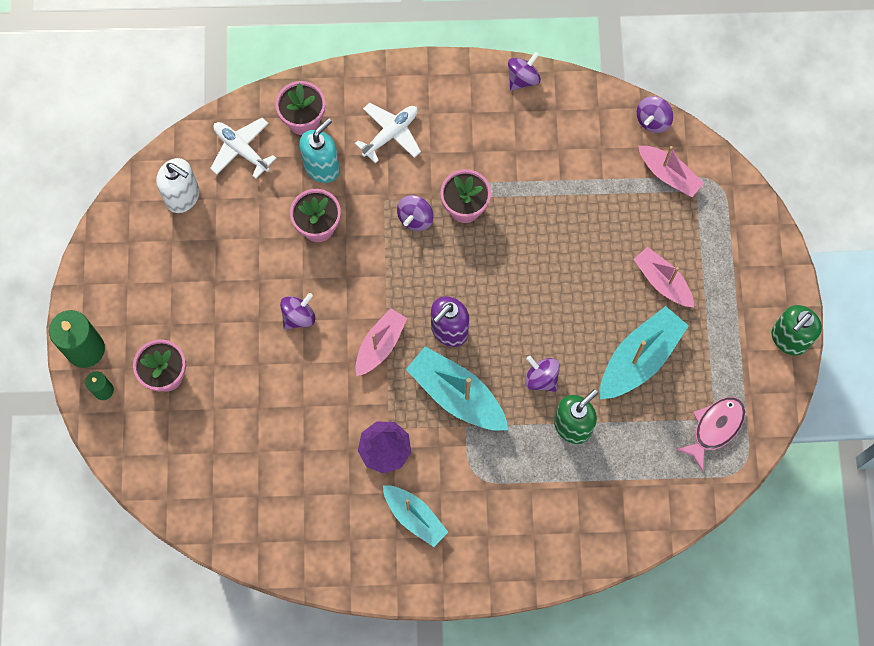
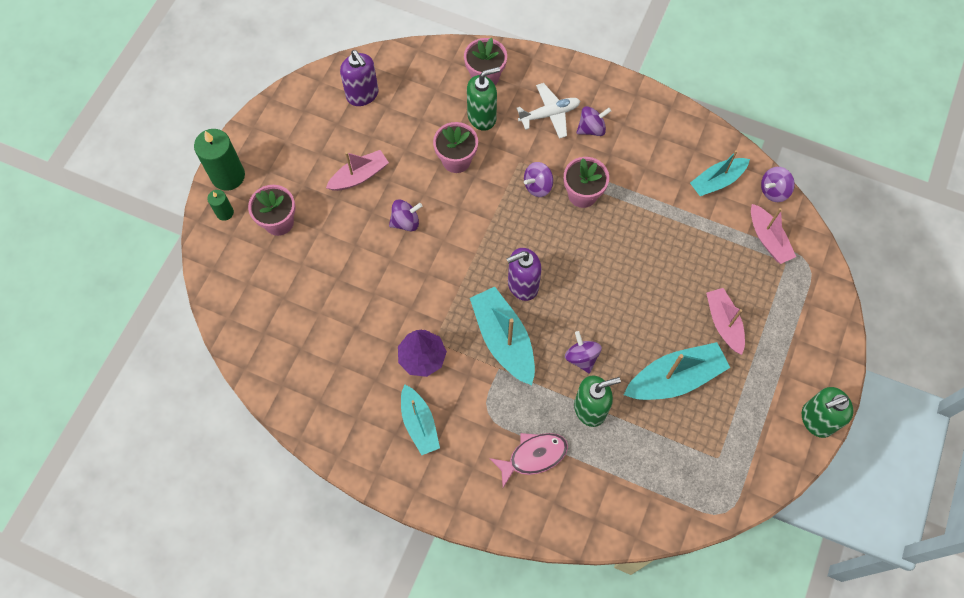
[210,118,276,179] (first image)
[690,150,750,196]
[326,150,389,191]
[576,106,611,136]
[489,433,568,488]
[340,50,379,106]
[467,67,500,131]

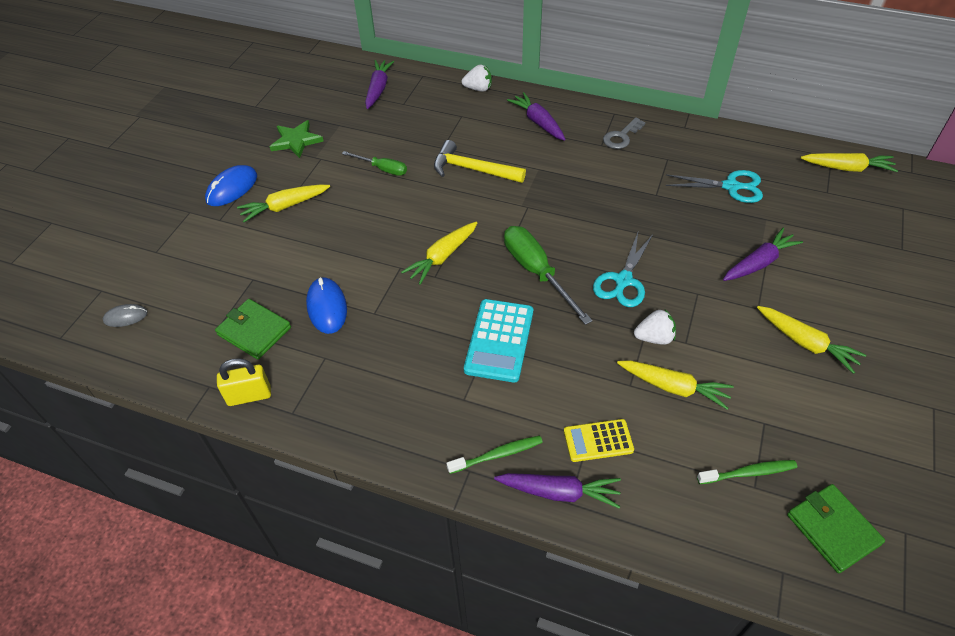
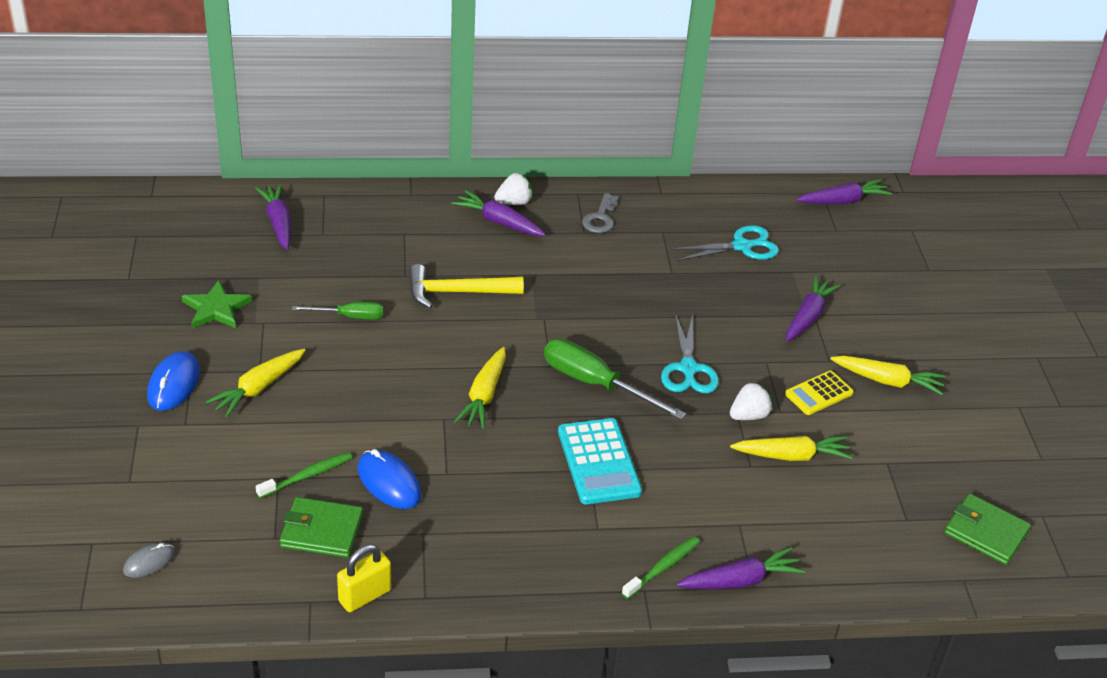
[494,173,532,205]
[785,371,854,415]
[256,452,352,498]
[796,179,892,204]

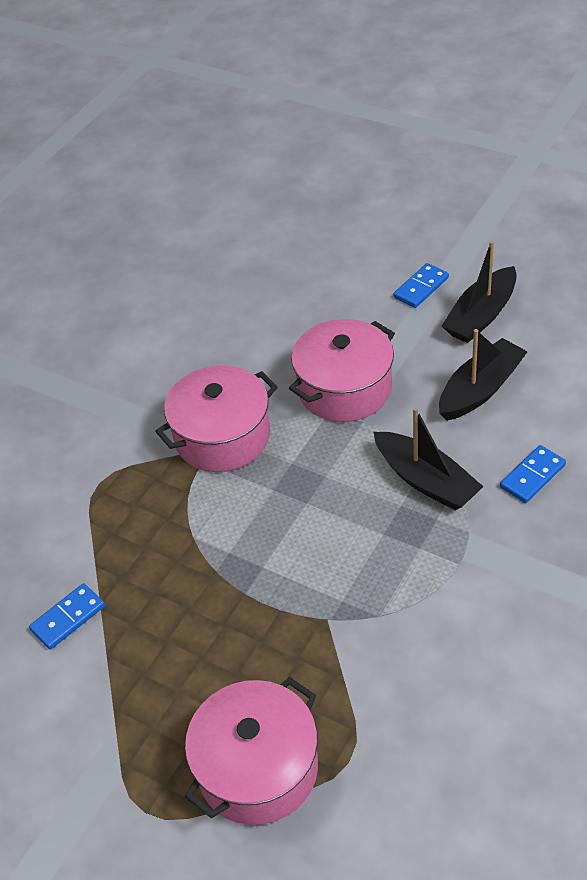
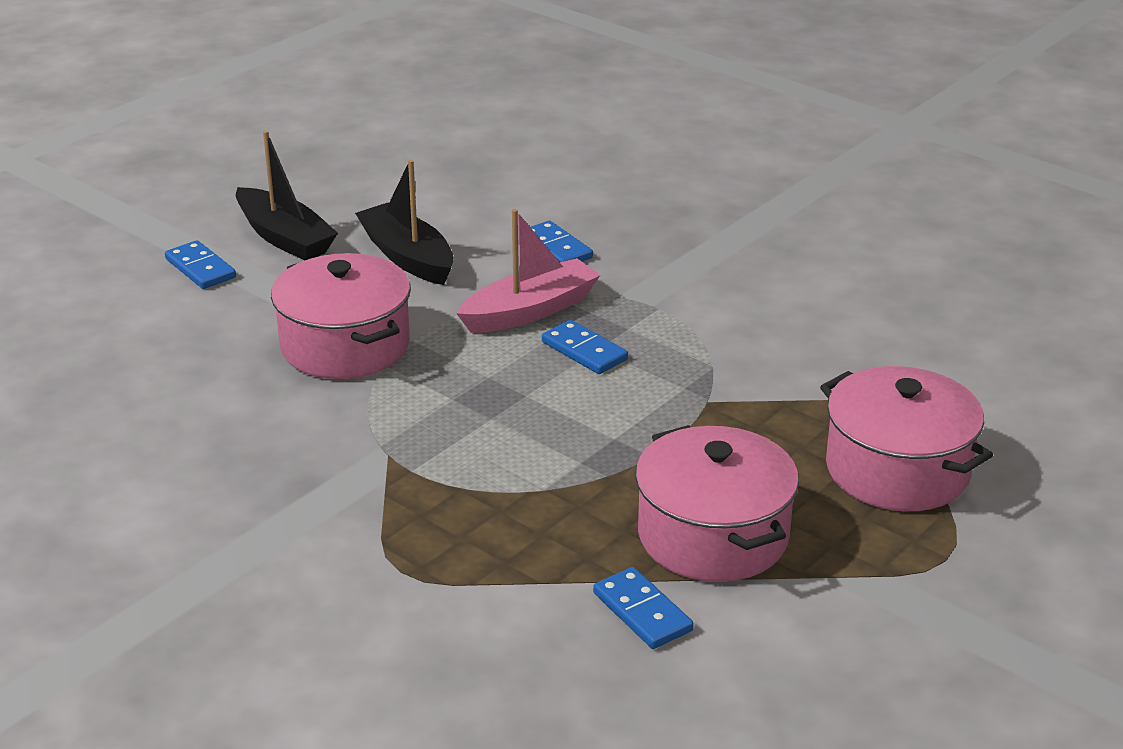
[542,320,628,374]
[635,425,799,582]
[456,209,600,333]

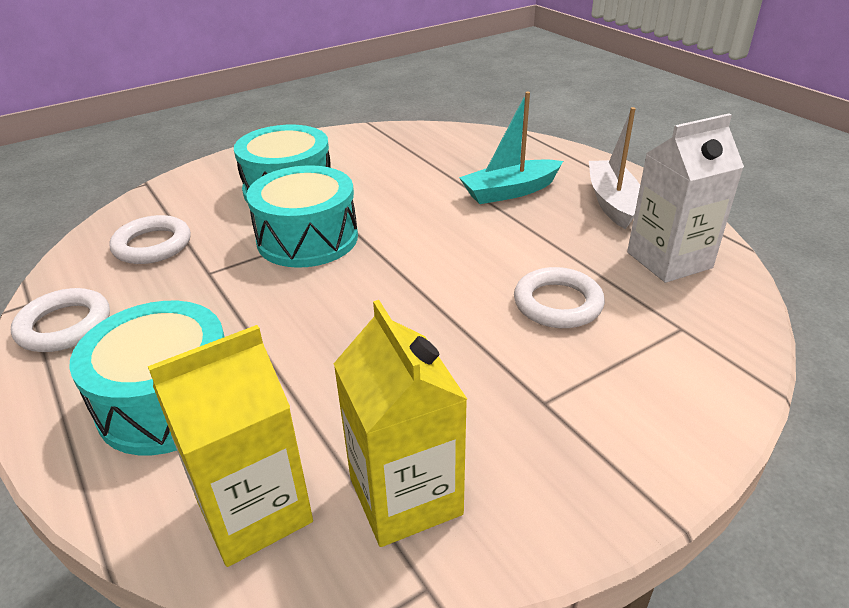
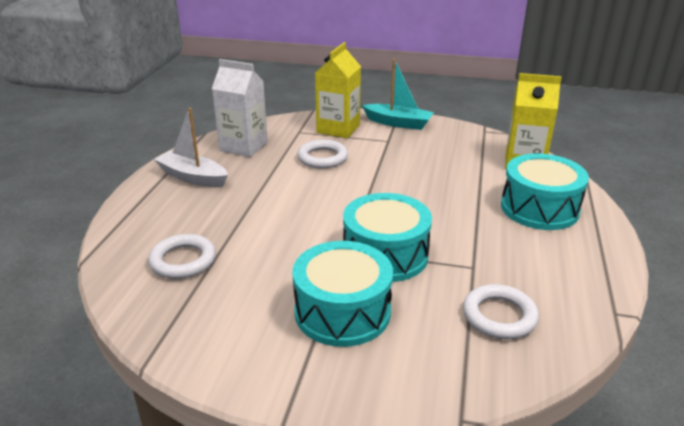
[148,234,216,279]
[315,42,361,138]
[362,59,434,130]
[154,108,228,187]

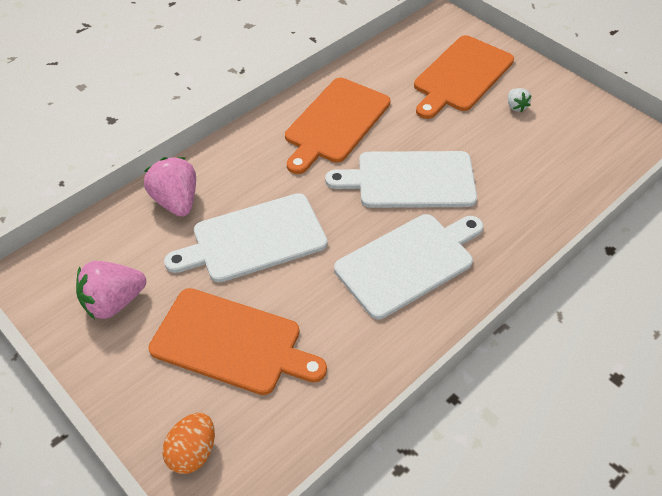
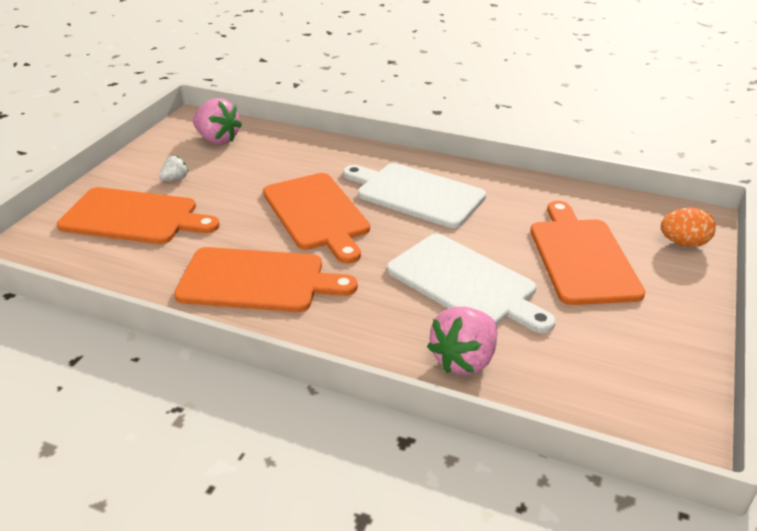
[193,98,242,145]
[263,173,370,264]

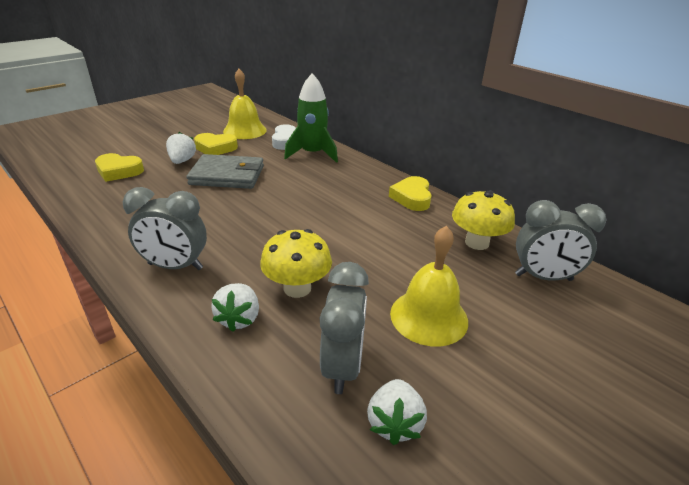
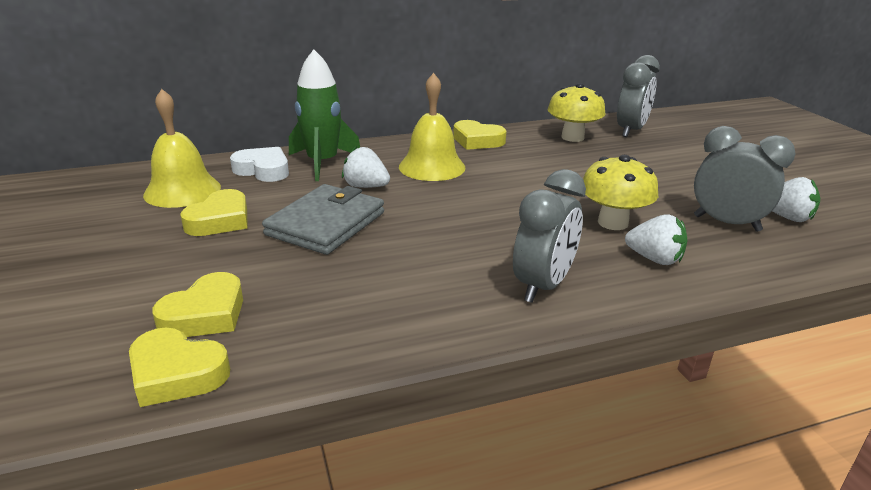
[129,328,230,407]
[342,146,390,188]
[399,73,465,181]

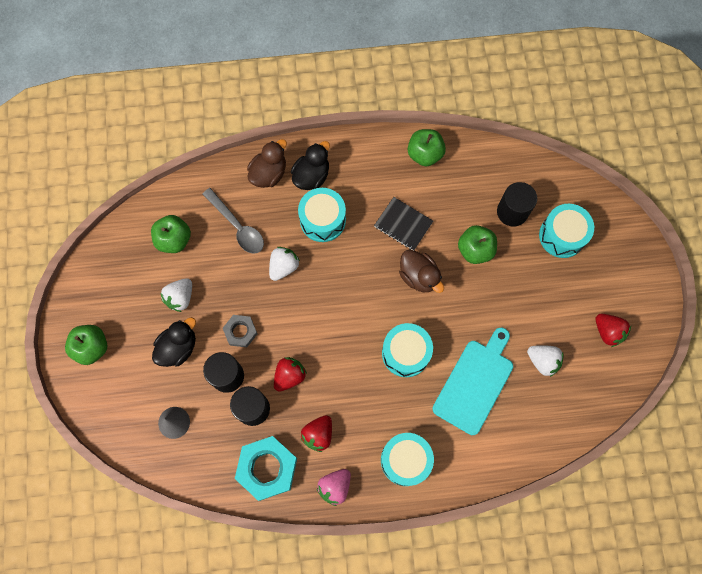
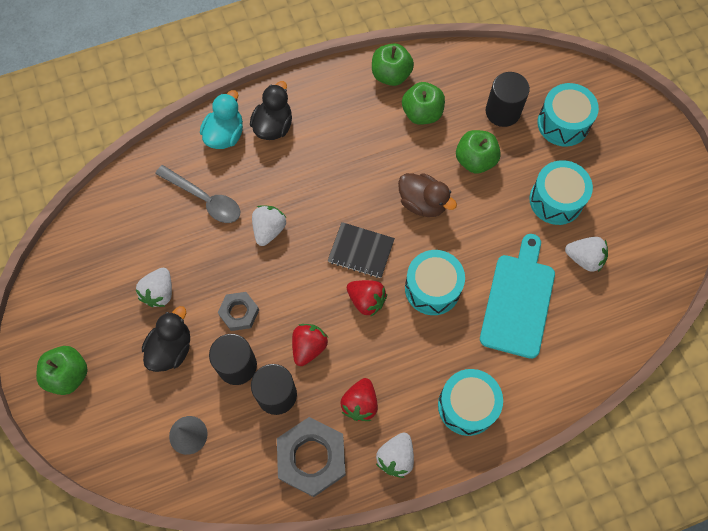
[402,82,445,125]
[529,160,593,225]
[328,222,395,278]
[347,280,387,317]
[277,417,346,497]
[200,90,243,149]
[376,433,414,478]

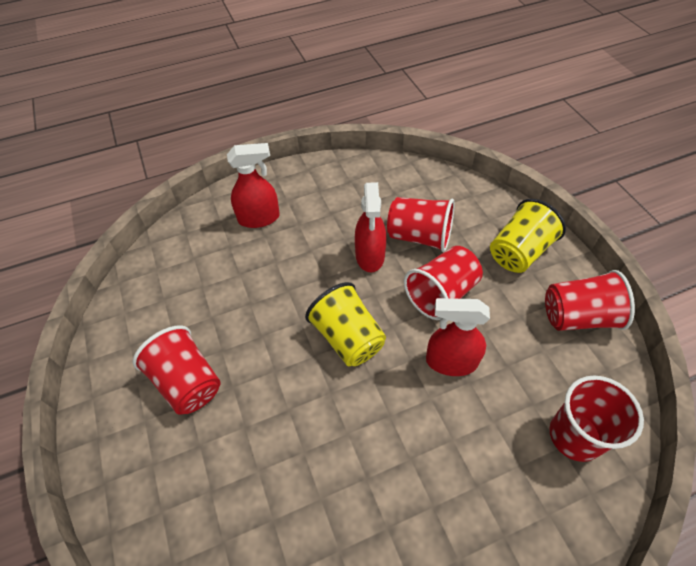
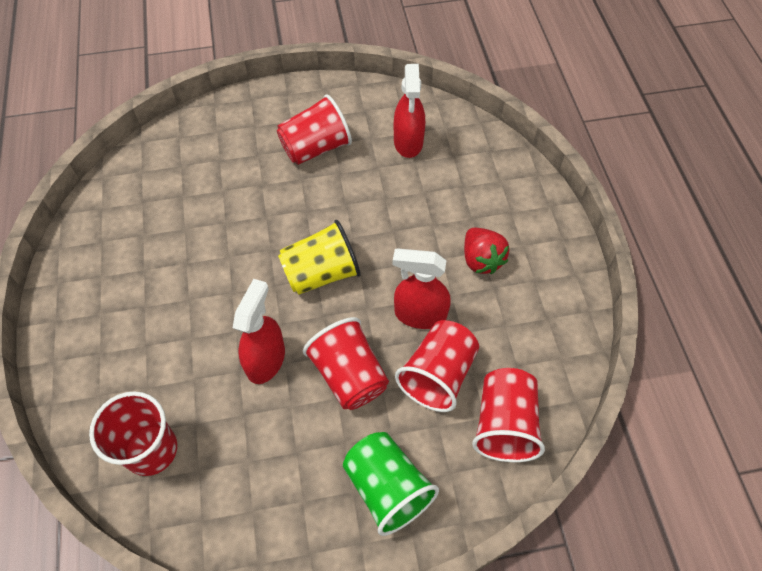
[464,228,509,274]
[394,64,425,158]
[472,368,545,462]
[343,432,439,536]

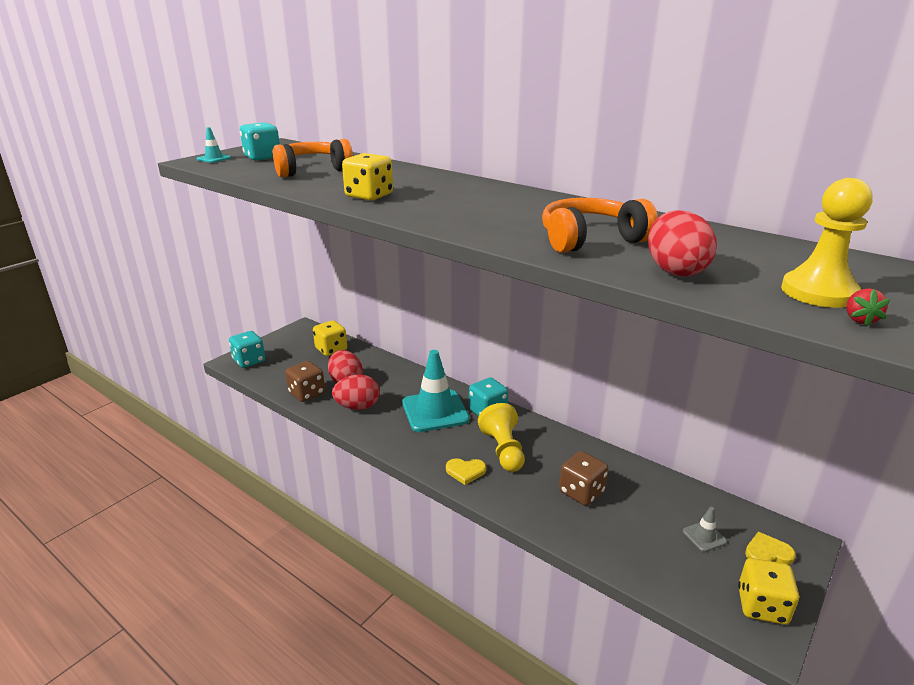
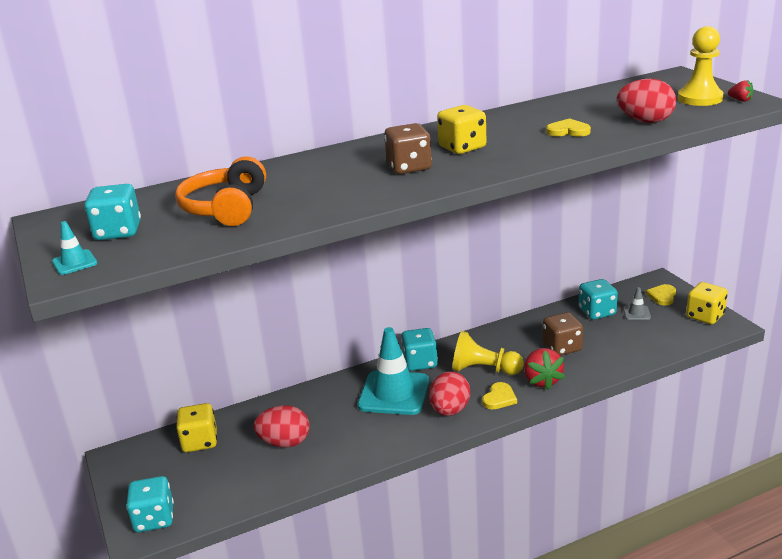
[524,348,565,390]
[579,279,618,320]
[384,123,432,174]
[429,372,470,416]
[437,105,486,154]
[546,118,591,137]

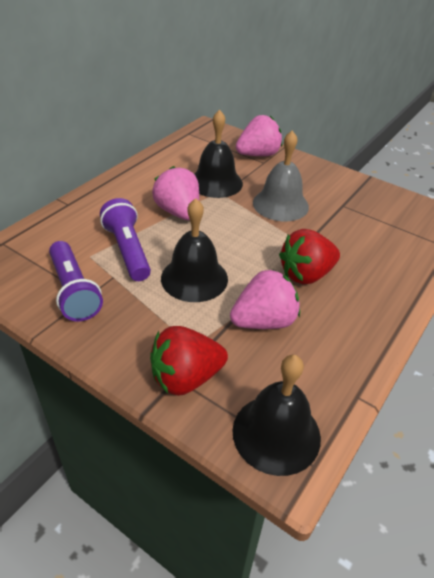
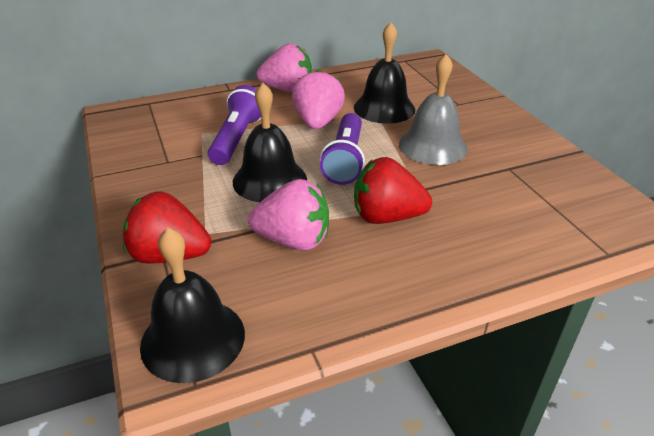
[320,113,365,185]
[257,43,312,92]

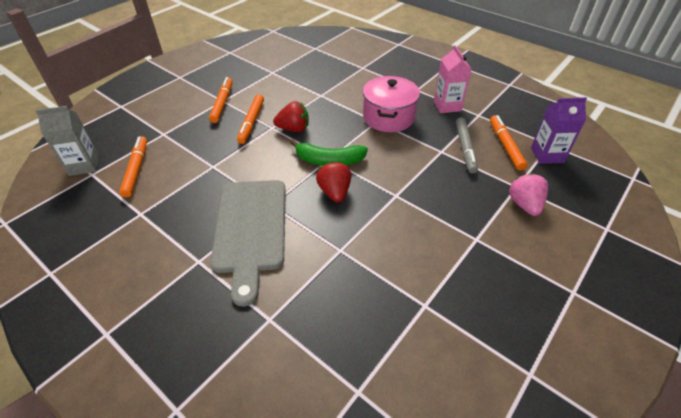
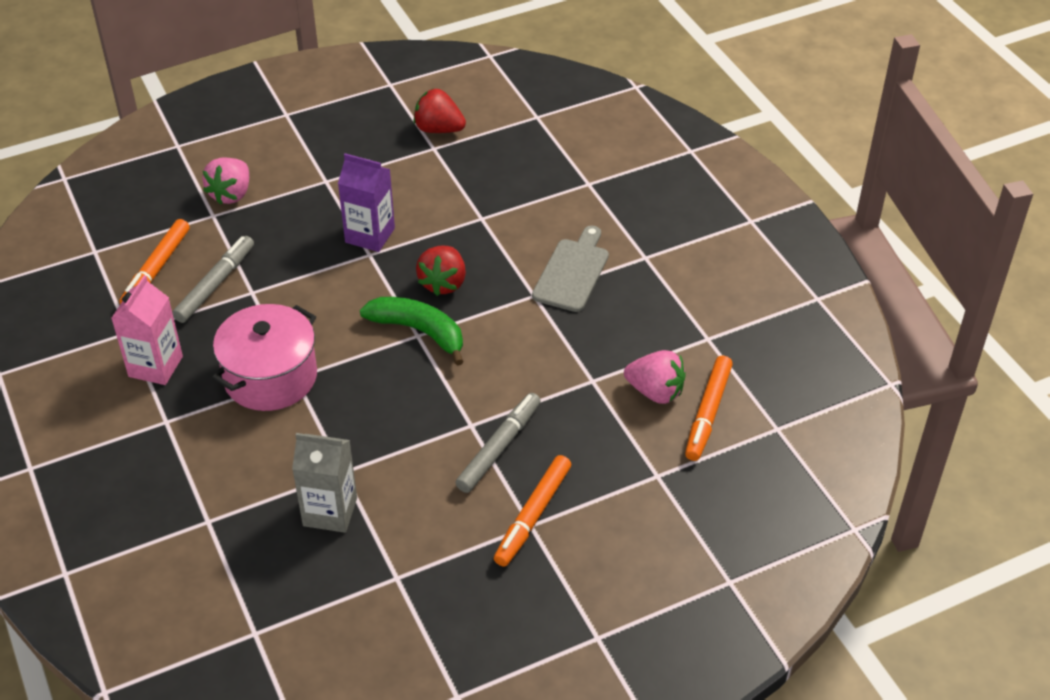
[624,350,686,404]
[292,433,357,533]
[413,89,466,133]
[338,153,395,252]
[455,393,541,493]
[532,225,609,312]

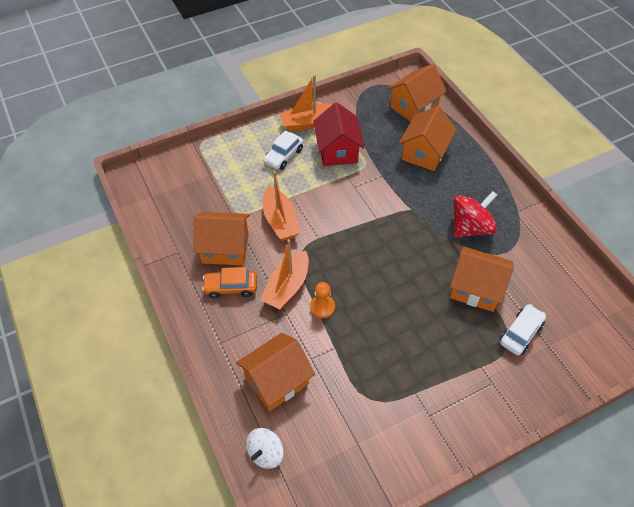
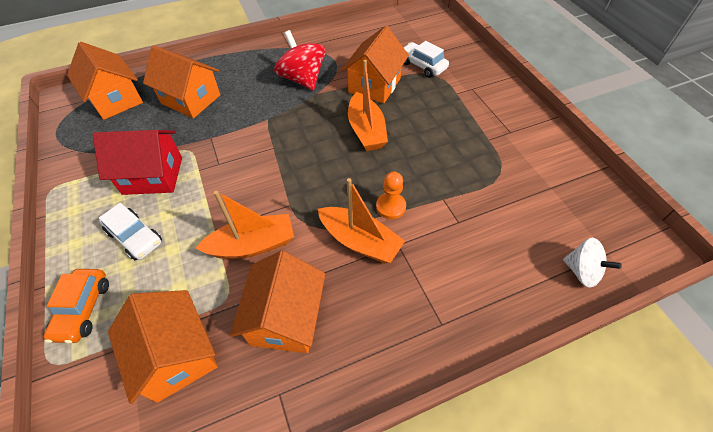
[44,269,109,343]
[108,290,217,404]
[348,60,388,151]

